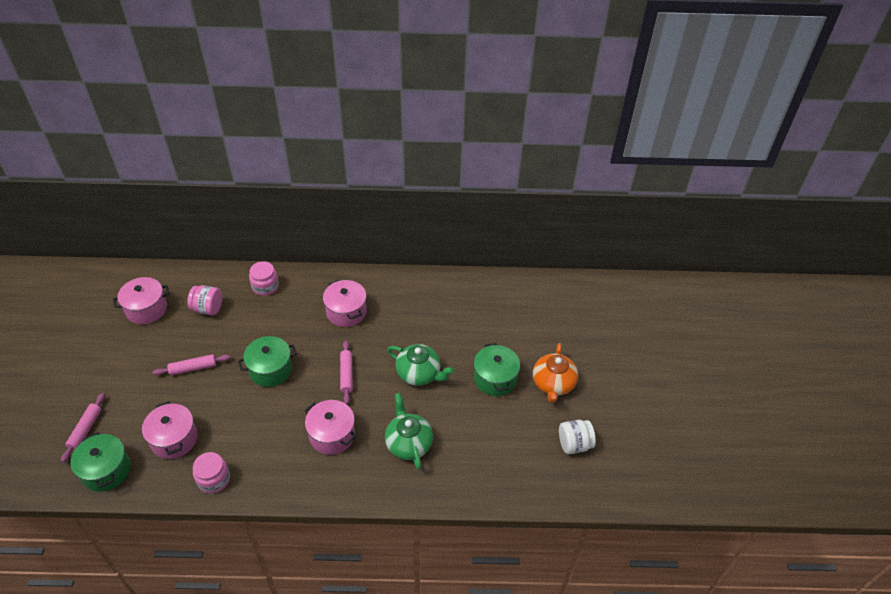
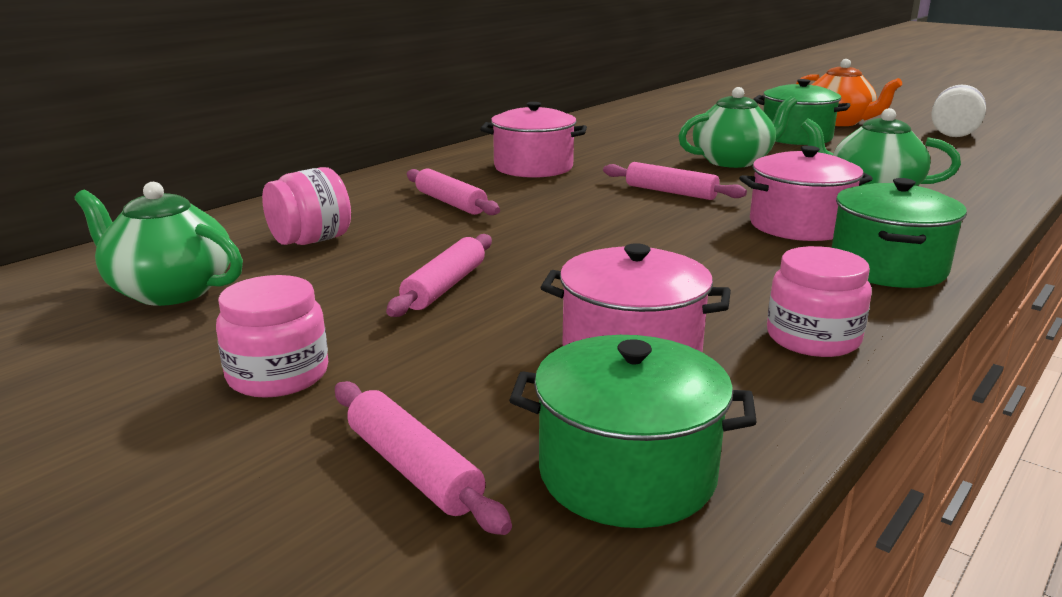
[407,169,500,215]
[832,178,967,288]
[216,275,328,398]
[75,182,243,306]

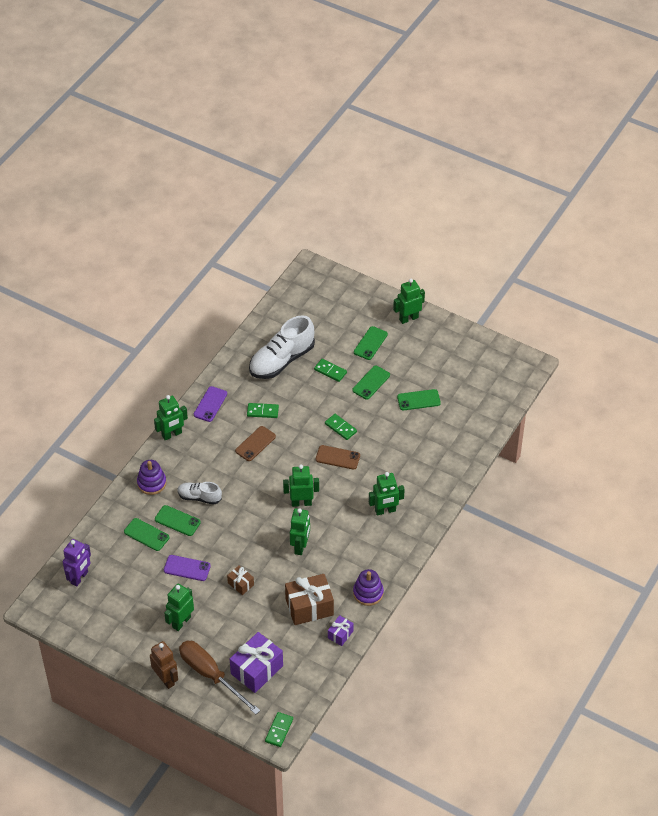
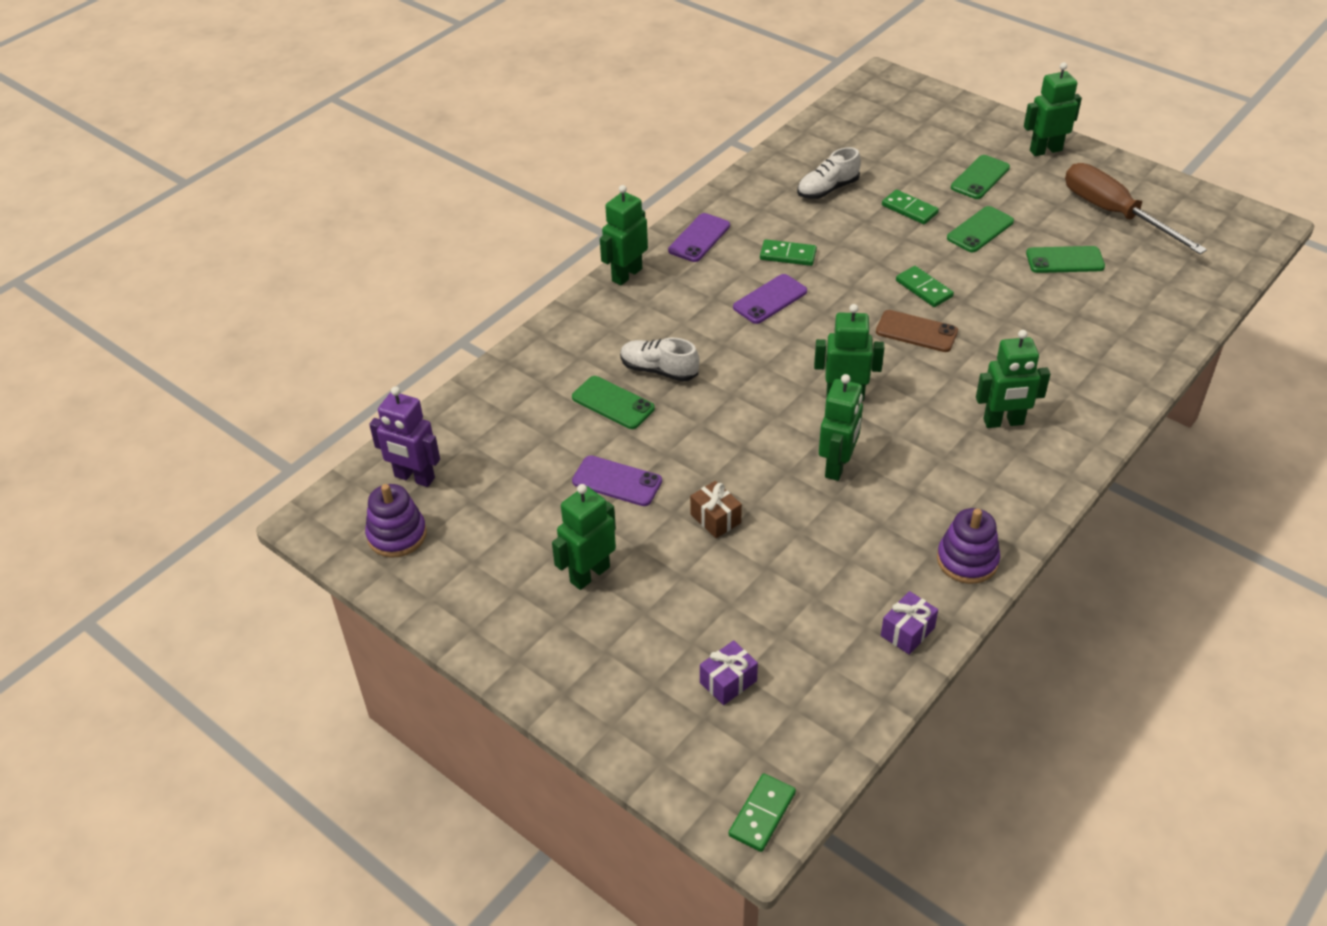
[124,518,169,551] (first image)
[150,641,178,689] (first image)
[285,574,334,625] (first image)
[365,484,427,558]
[1065,163,1207,254]
[733,274,807,324]
[369,386,440,487]
[600,185,648,285]
[700,640,758,705]
[797,147,861,199]

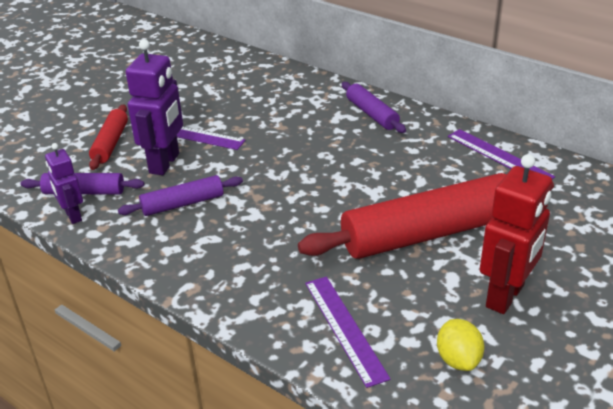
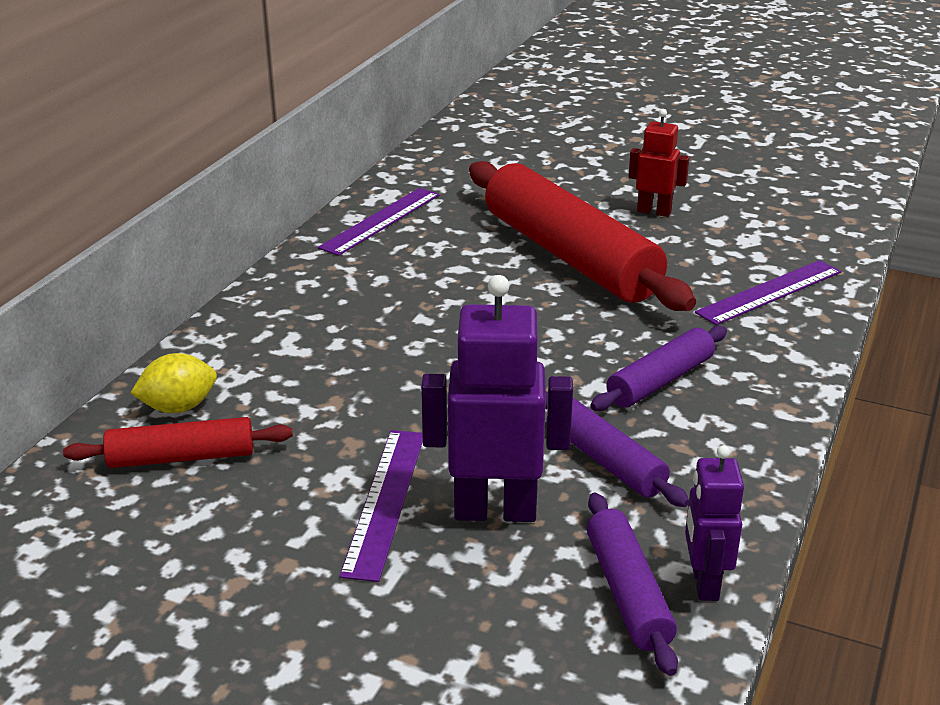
[63,417,293,468]
[590,326,727,411]
[131,353,217,413]
[685,446,744,601]
[628,109,689,217]

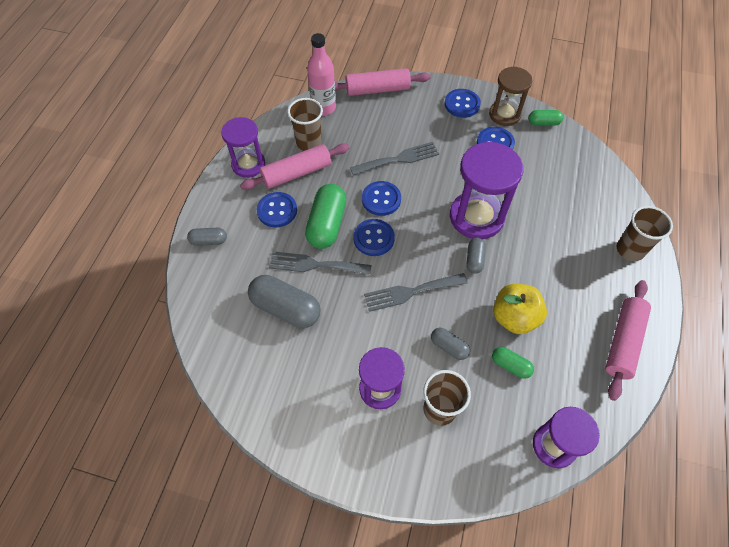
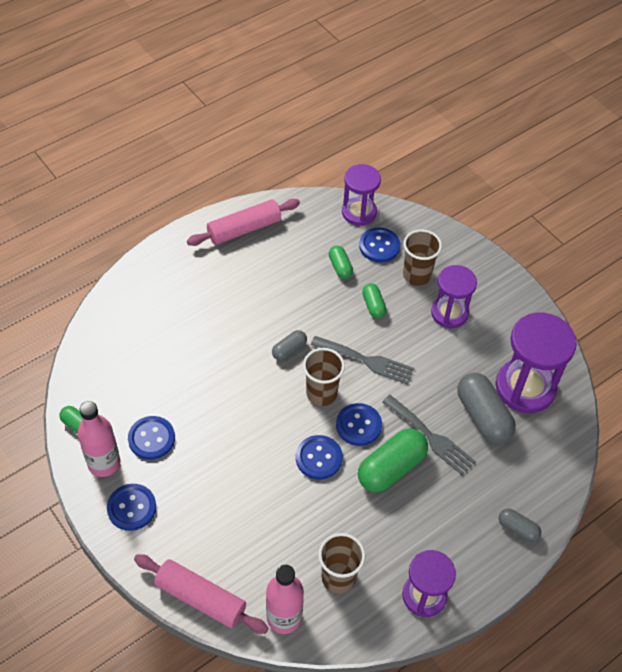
[240,143,350,190] (first image)
[350,142,439,175] (first image)
[493,284,547,334] (first image)
[359,228,400,263]
[496,313,577,413]
[303,348,345,406]
[78,401,120,477]
[362,283,386,318]

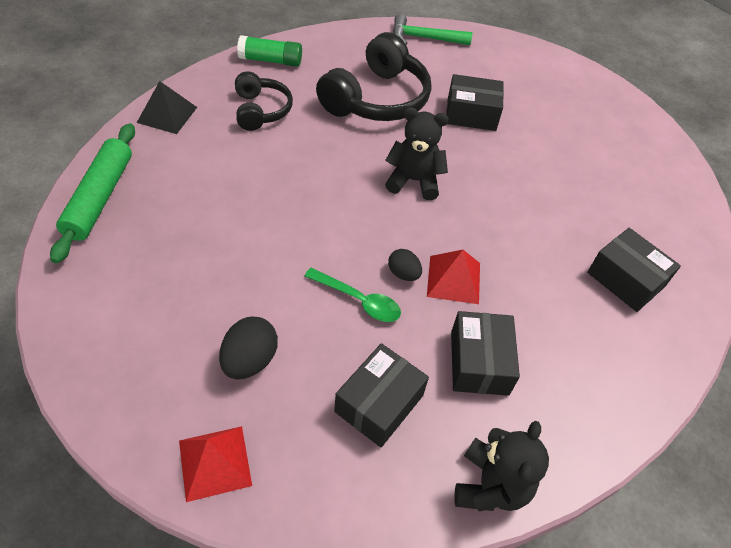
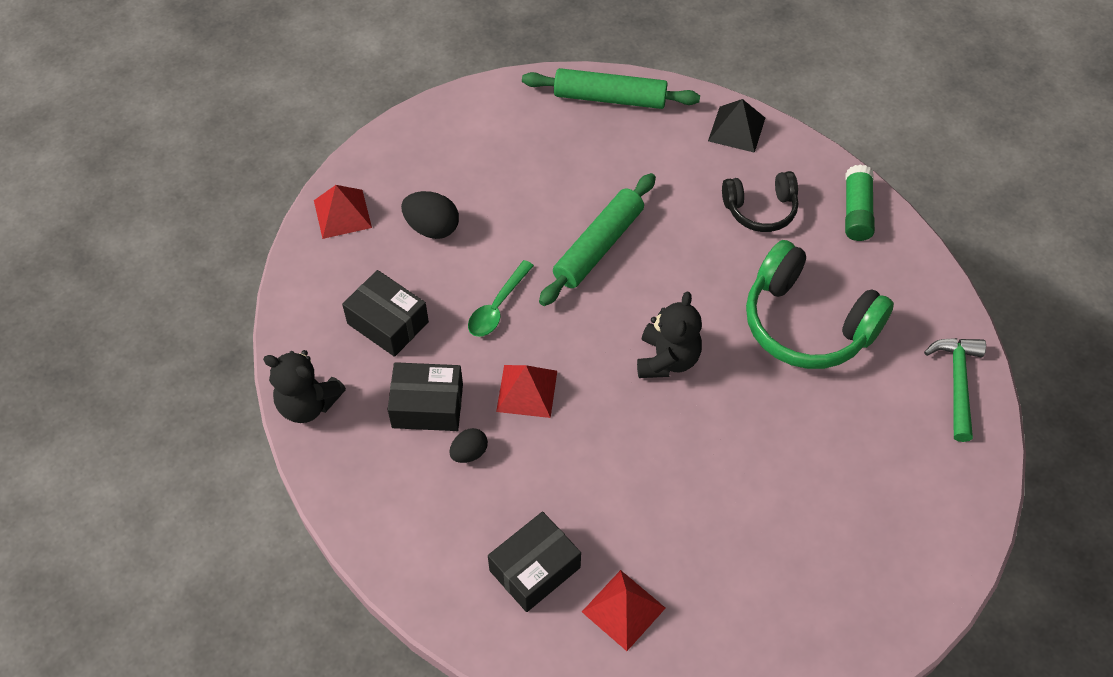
[446,74,504,131] (first image)
[539,173,656,306]
[582,570,665,651]
[449,428,488,463]
[746,240,894,369]

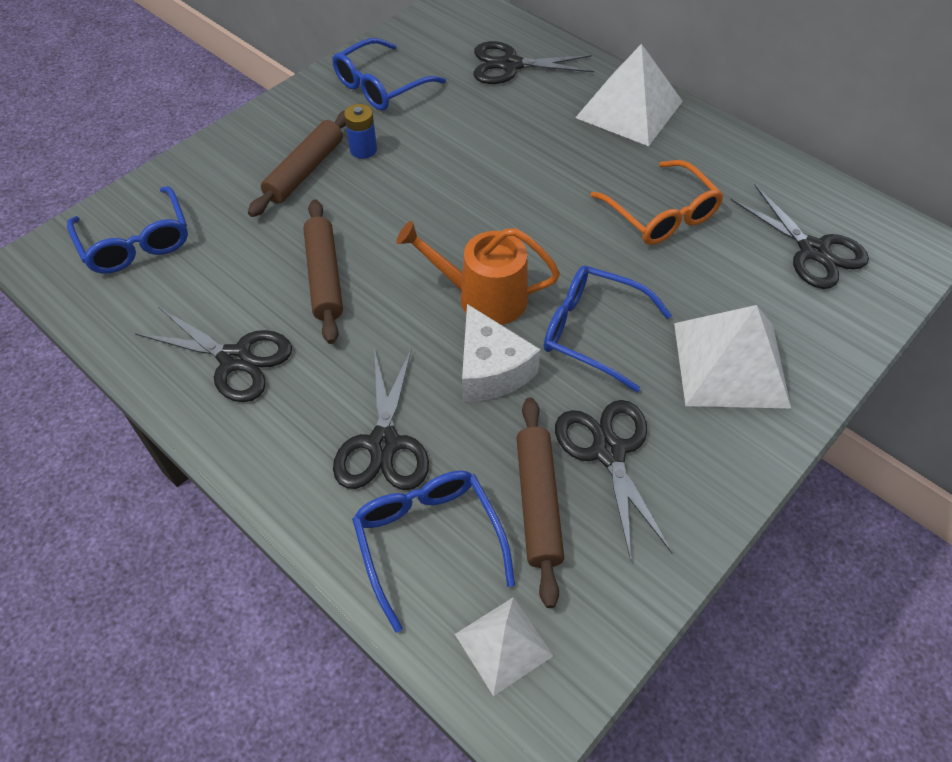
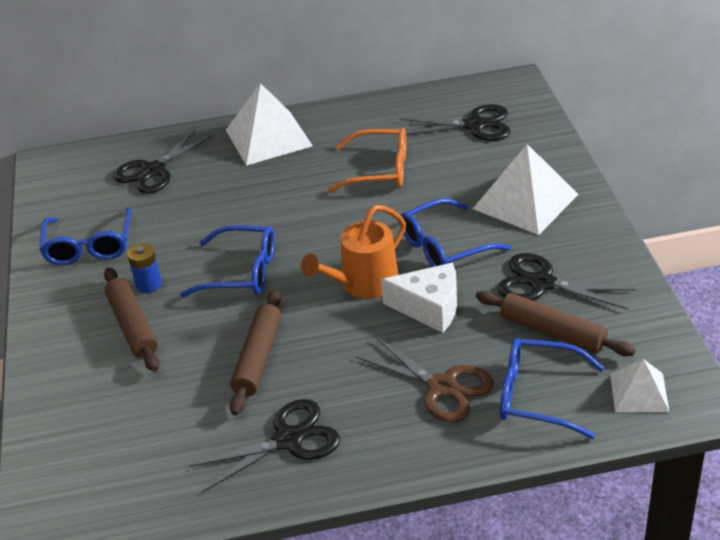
[180,225,275,297]
[355,336,494,423]
[230,289,282,415]

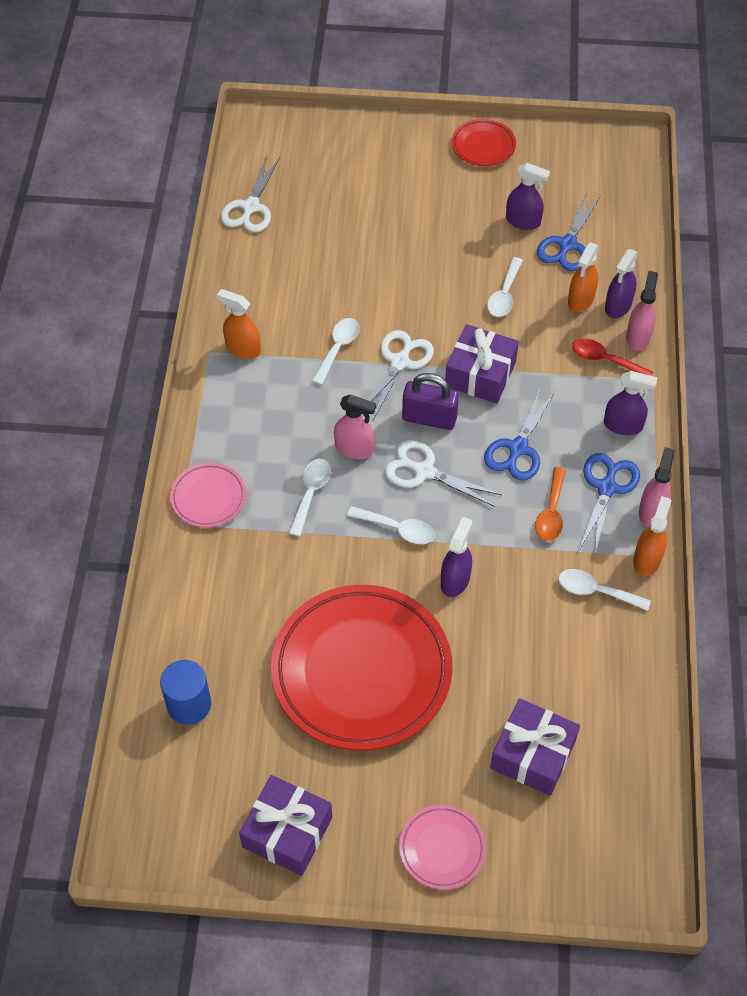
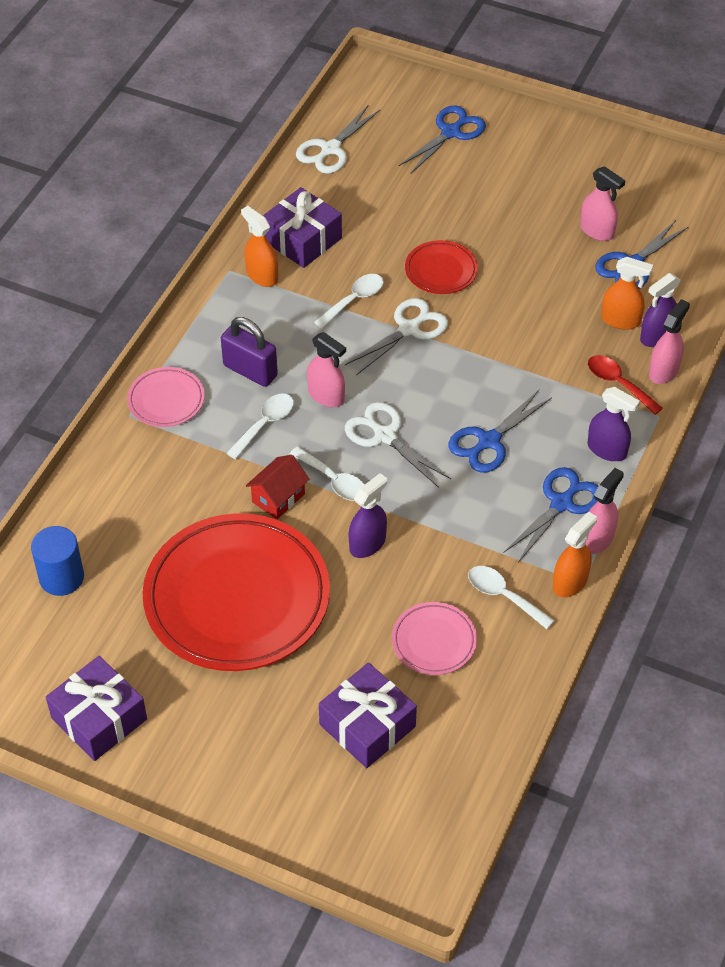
[487,257,523,317] (first image)
[535,467,566,541] (first image)
[246,455,310,519]
[399,105,486,174]
[392,602,477,675]
[221,317,278,387]
[263,187,342,268]
[405,240,478,294]
[580,166,625,241]
[601,257,653,330]

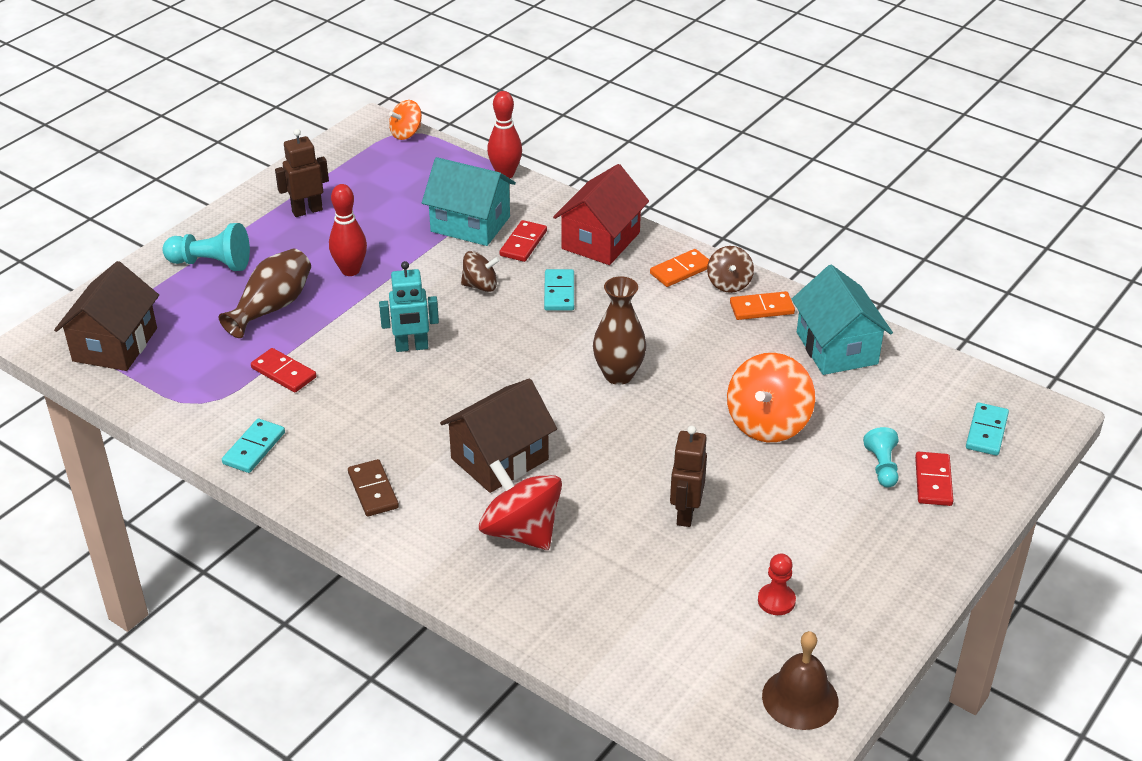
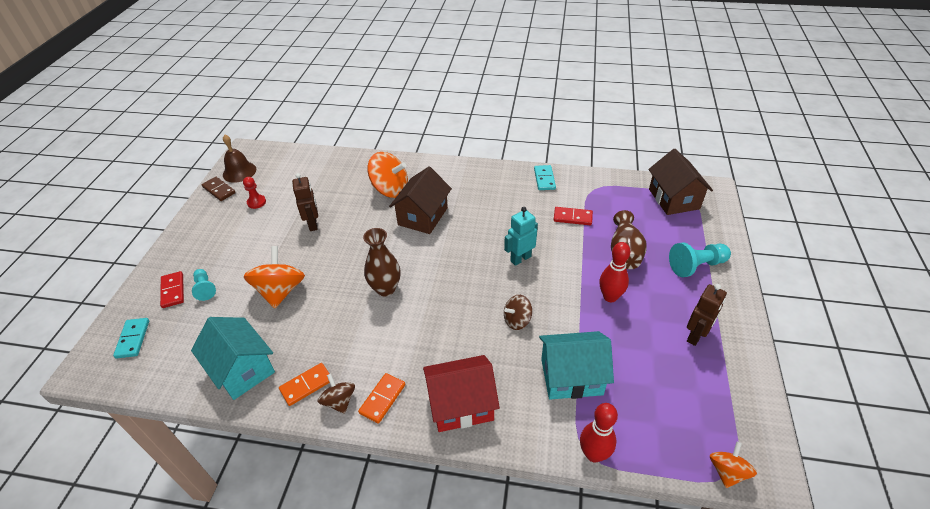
[500,220,547,262] (first image)
[544,269,574,311] (first image)
[202,177,236,201]
[367,152,408,198]
[423,355,500,432]

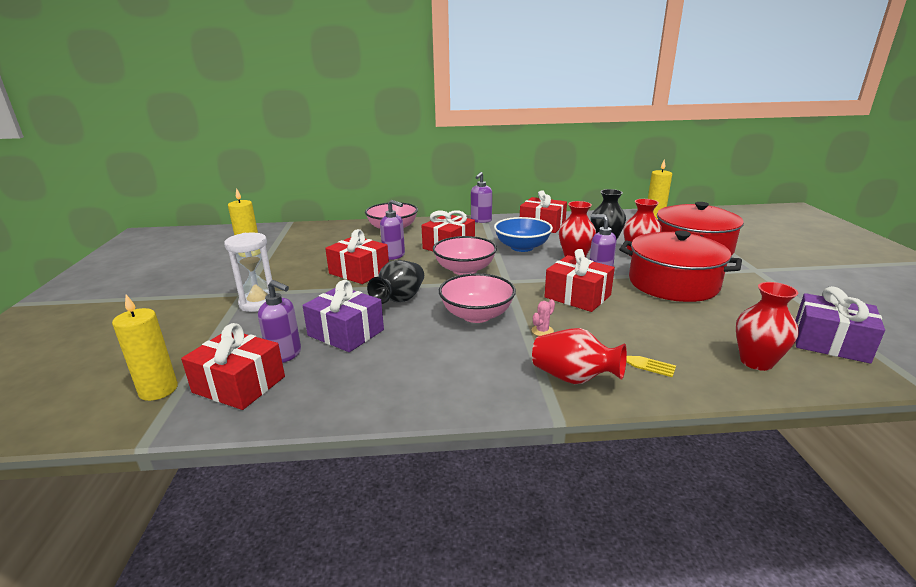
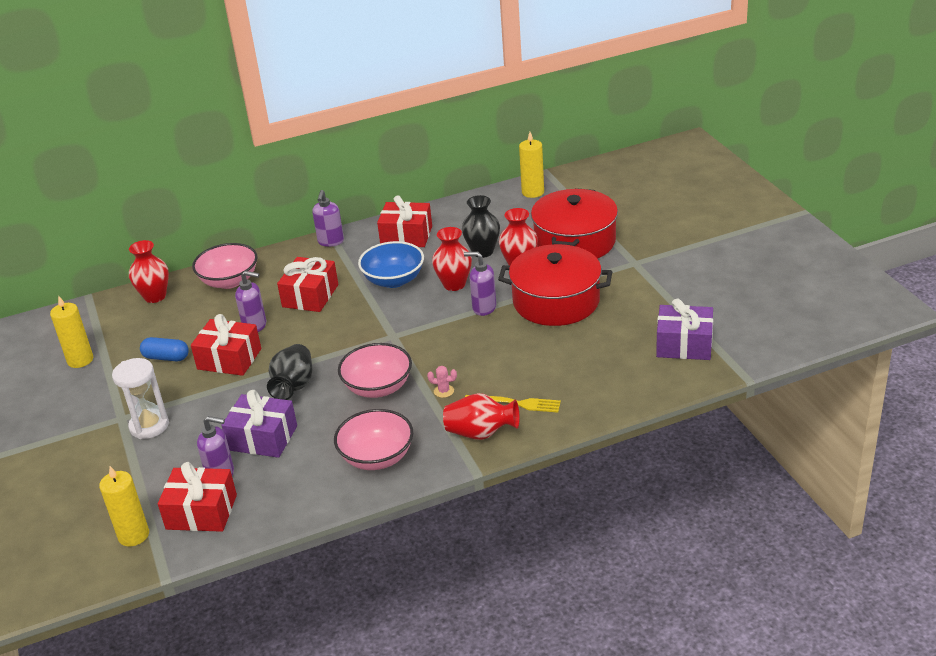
[545,249,615,312] (first image)
[140,337,189,361]
[334,409,413,470]
[129,240,169,303]
[427,366,457,398]

